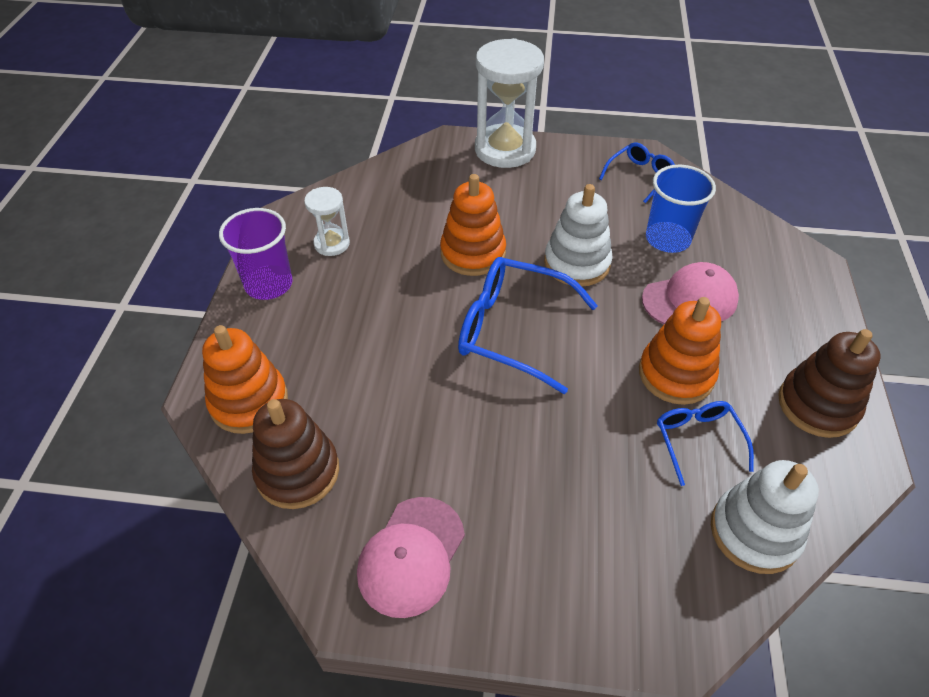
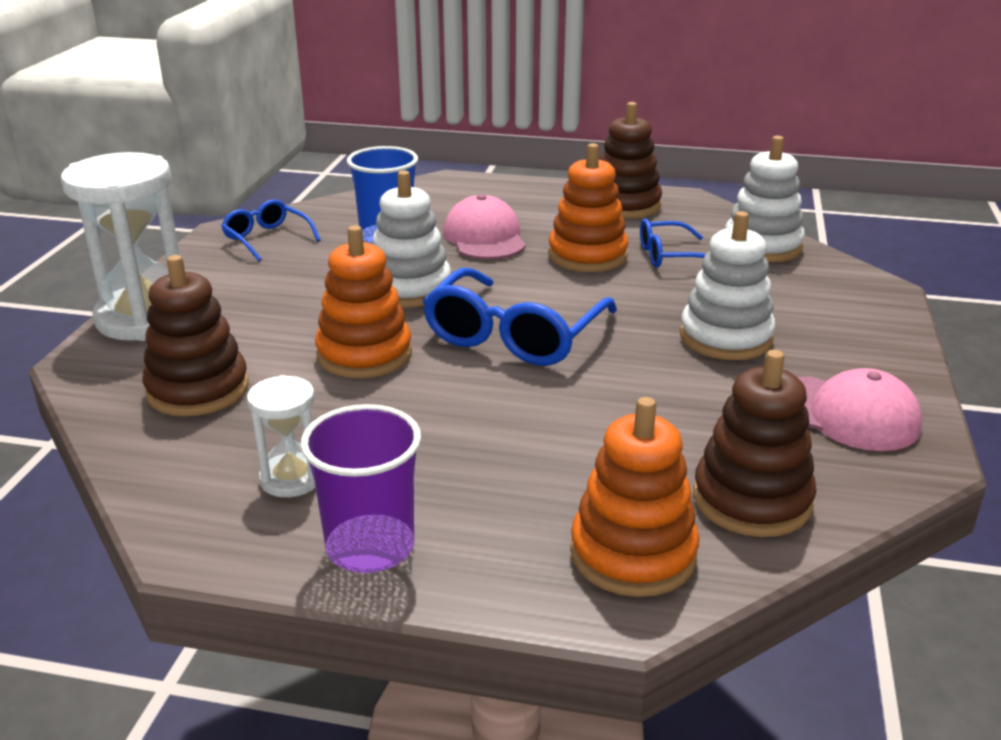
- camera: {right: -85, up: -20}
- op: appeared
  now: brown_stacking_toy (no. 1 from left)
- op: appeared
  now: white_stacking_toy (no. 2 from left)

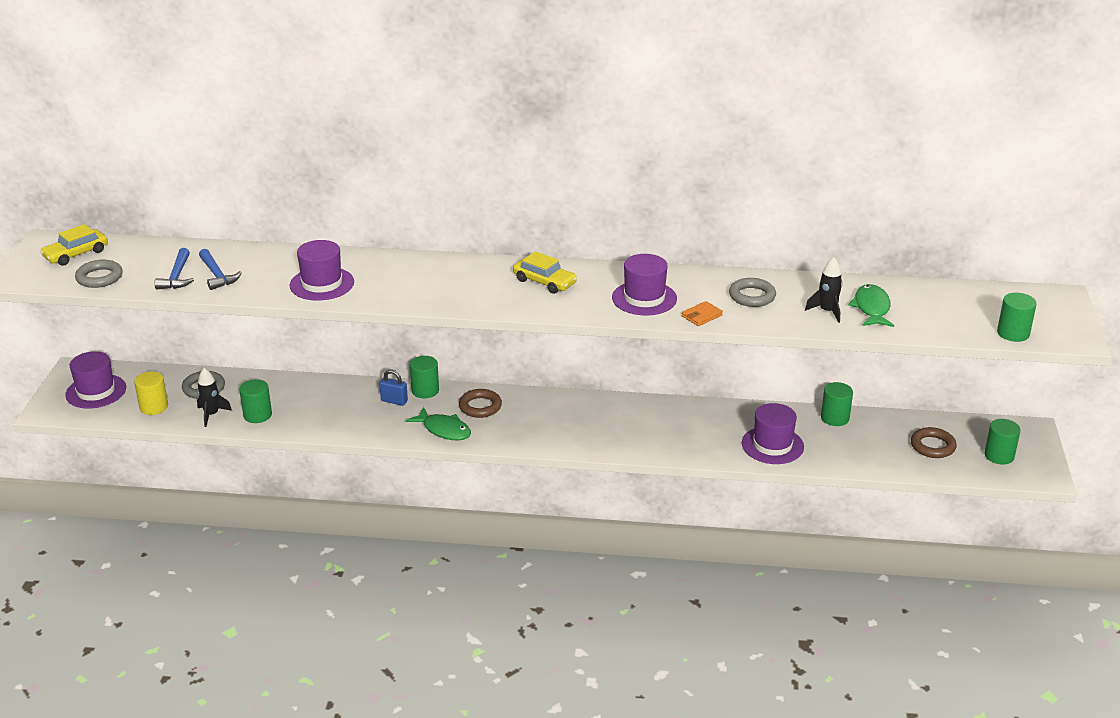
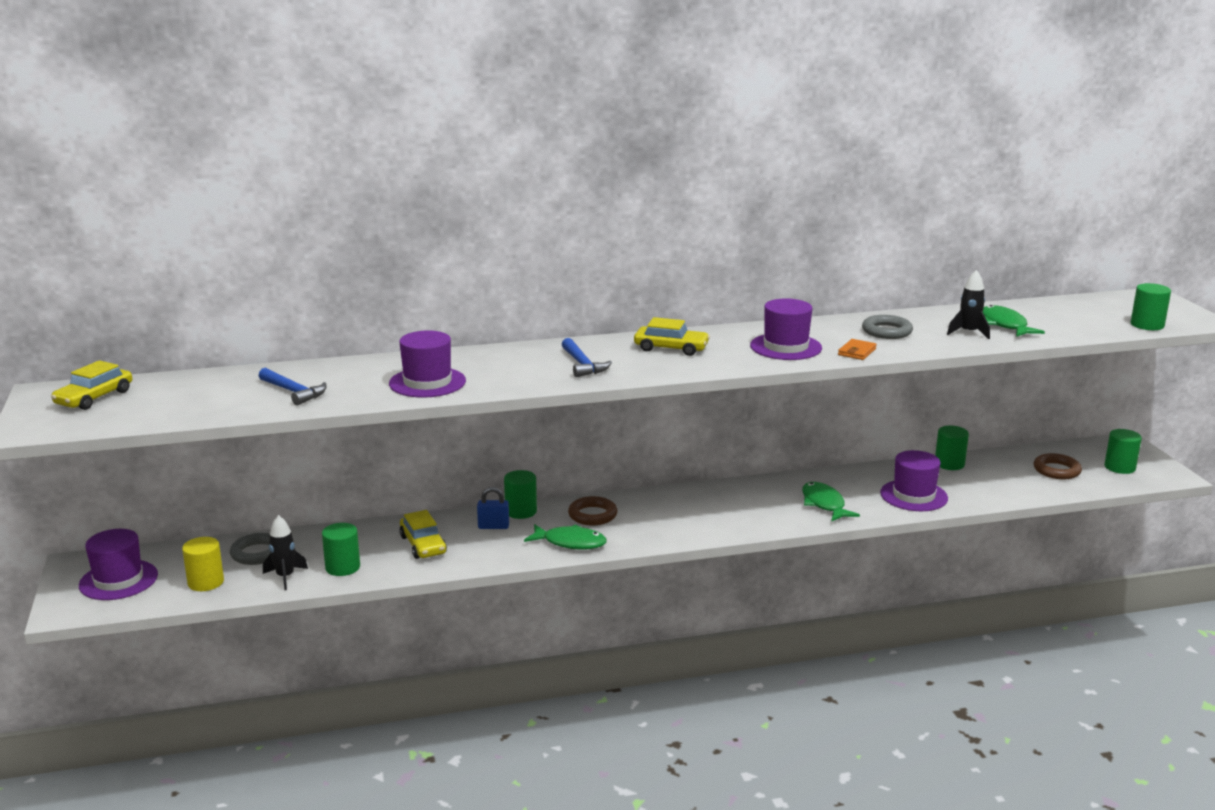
- camera: {right: -20, up: -10}
- op: appeared
  now: yellow_car (no. 2 from left)
- op: relocated
  was: blue_hammer (no. 1 from left in the first image)
  now: blue_hammer (no. 2 from left)
- op: appeared
  now: green_fish (no. 2 from left)
- op: missing
  was: grey_ring (no. 1 from left)

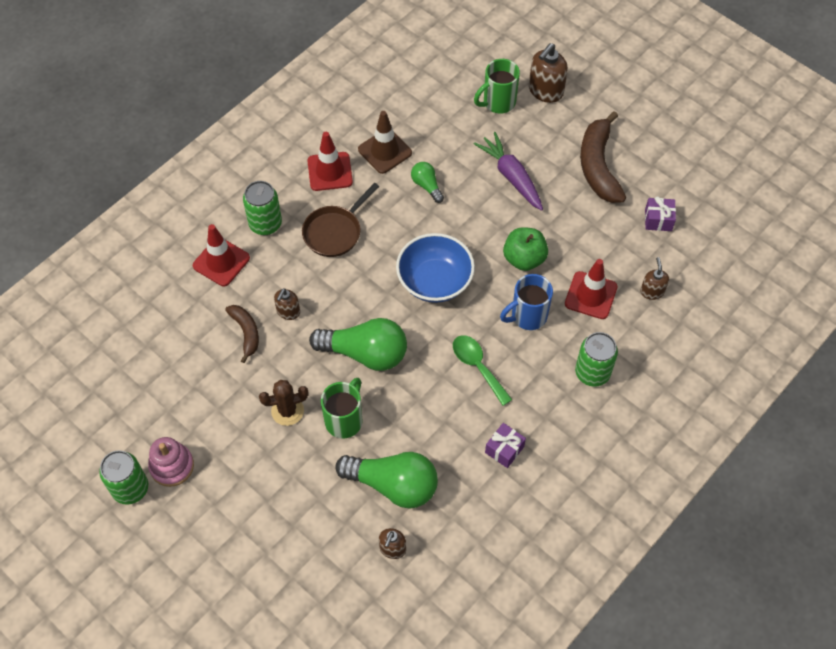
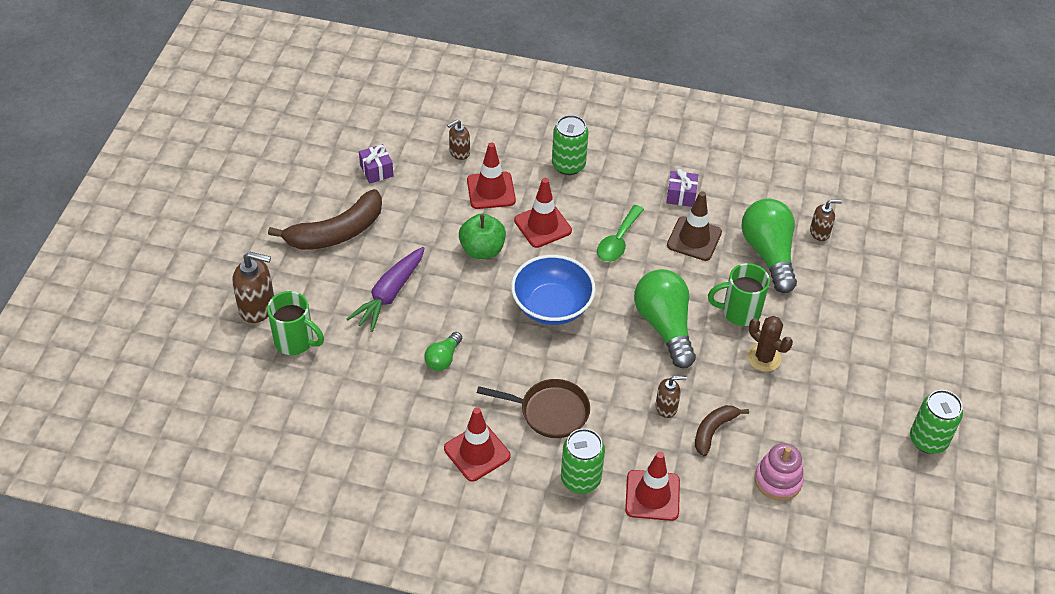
- camera: {right: -120, up: -10}
- op: exchanged
  was: blue_mug
  now: red_traffic_cone (no. 3 from left)
- op: relocated
  was: brown_traffic_cone
- op: relocated
  was: pink_stacking_toy

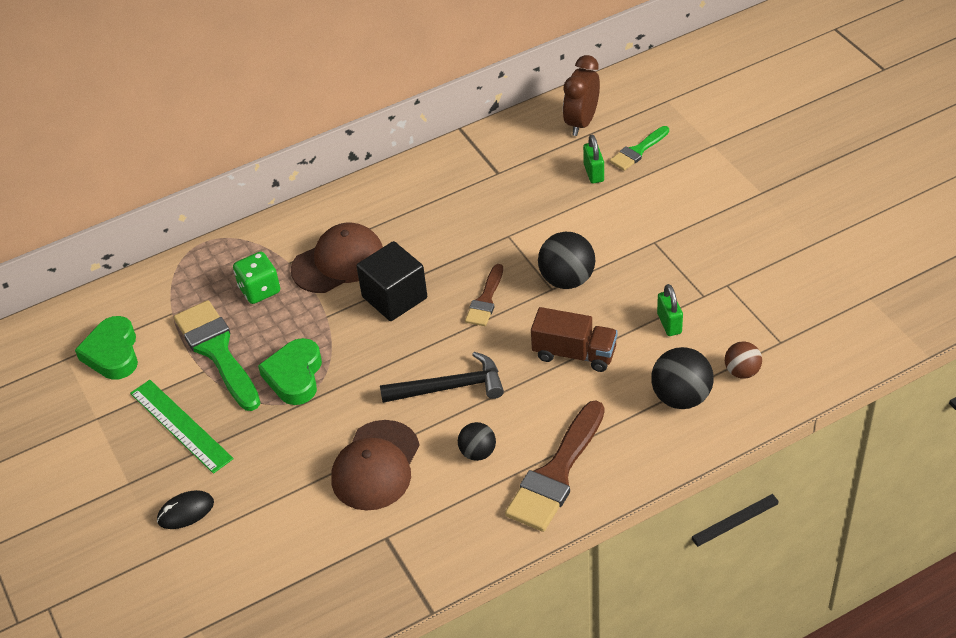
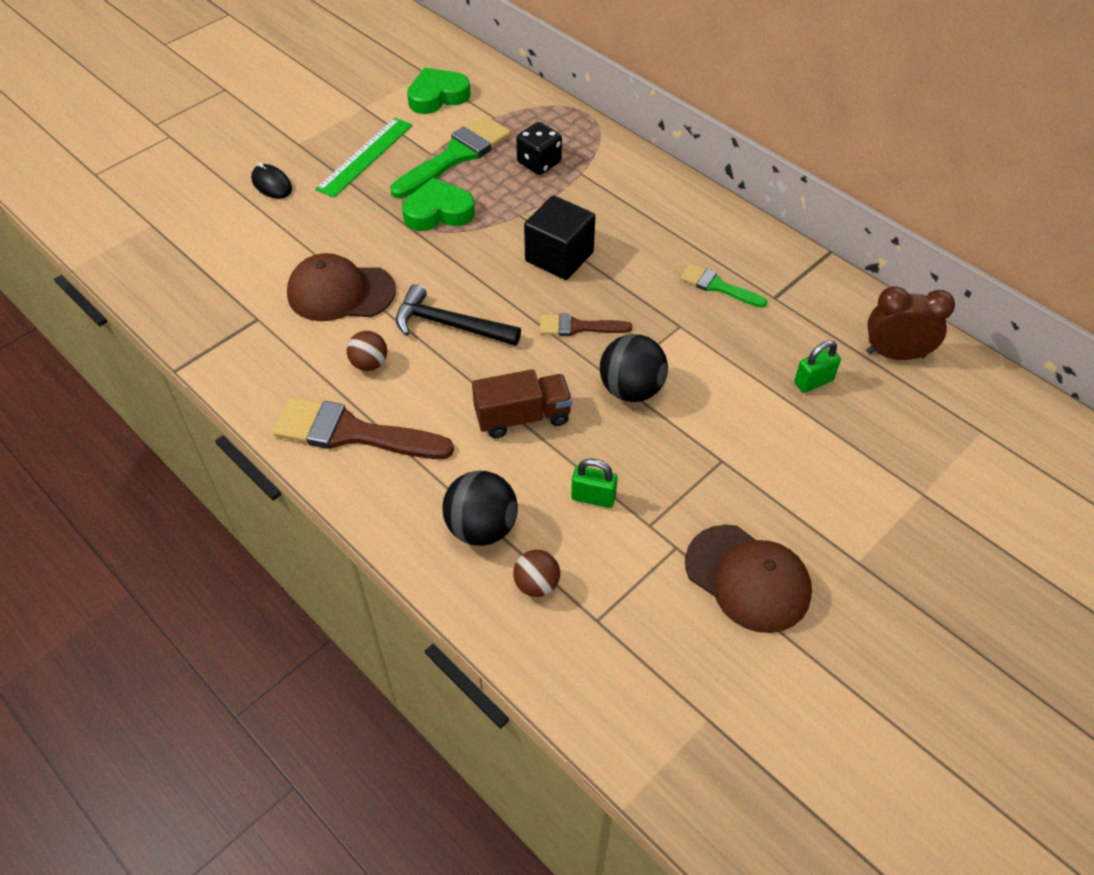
- camera: {right: 70, up: 5}
- op: colour
  was: black_ball (no. 1 from left)
  now: brown_ball (no. 1 from left)
- op: spun
  was: black_hammer
  clockwise: 135
- op: spun
  was: brown_truck
  clockwise: -105
- op: colour
  was: green_dice
  now: black_dice
- op: spun
  was: green_padlock (no. 2 from left in the first image)
  clockwise: 45
- op: relocated
  was: green_brush (no. 2 from left)
- op: relocated
  was: brown_cap (no. 1 from left in the first image)
  now: brown_cap (no. 2 from left)

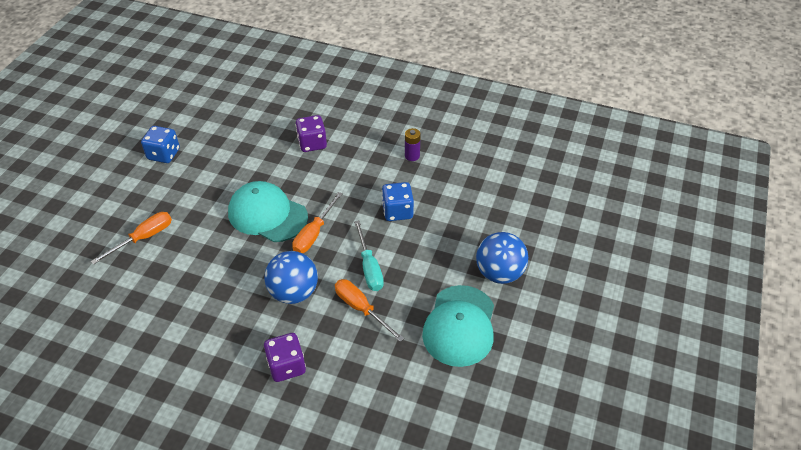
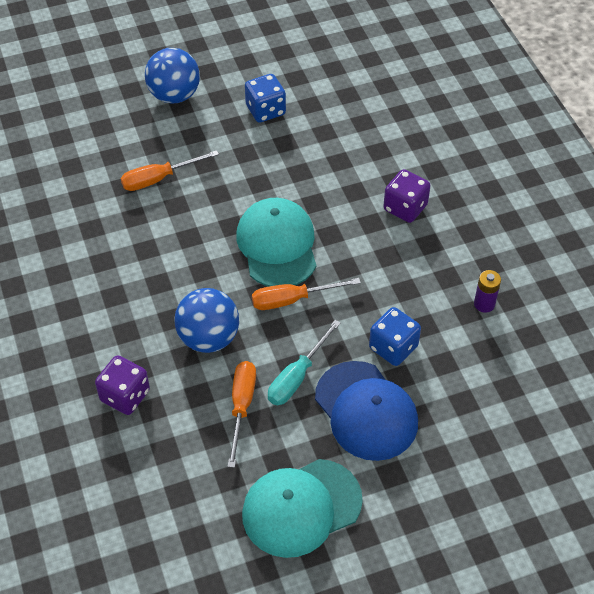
- camera: {right: 50, up: 5}
- op: spun
  was: orange_screwdriver (no. 1 from left)
  clockwise: 150
- op: relocated
  was: blue_ball (no. 2 from left in the first image)
  now: blue_ball (no. 1 from left)
- op: appeared
  now: blue_cap

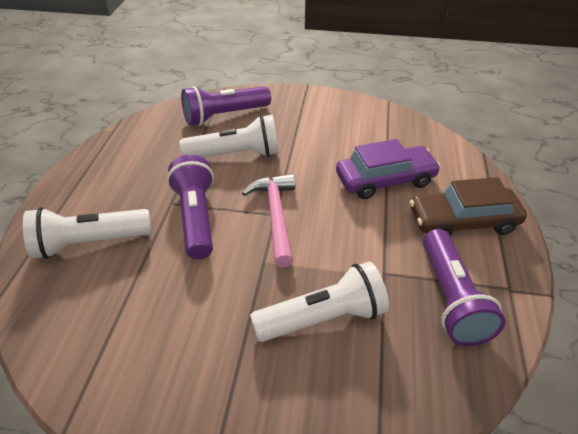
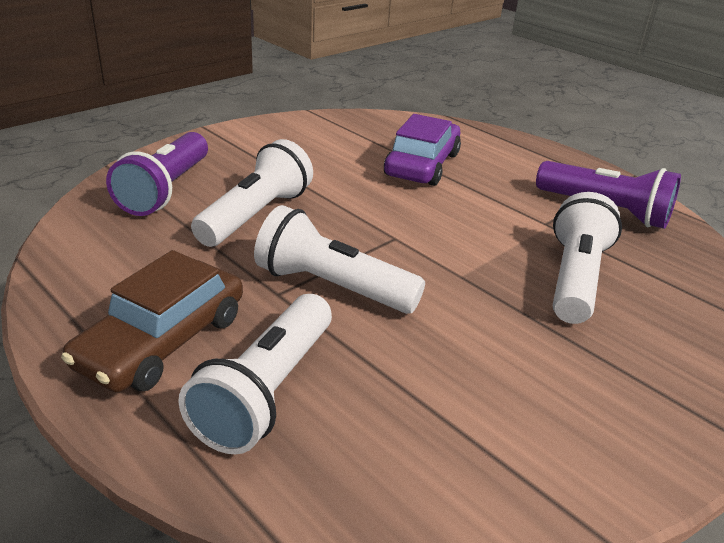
- camera: {right: -55, up: -10}
- op: relocated
  was: brown_car
- op: colour
  was: purple_flashlight (no. 1 from left)
  now: white_flashlight (no. 3 from left)
- op: missing
  was: pink_hammer

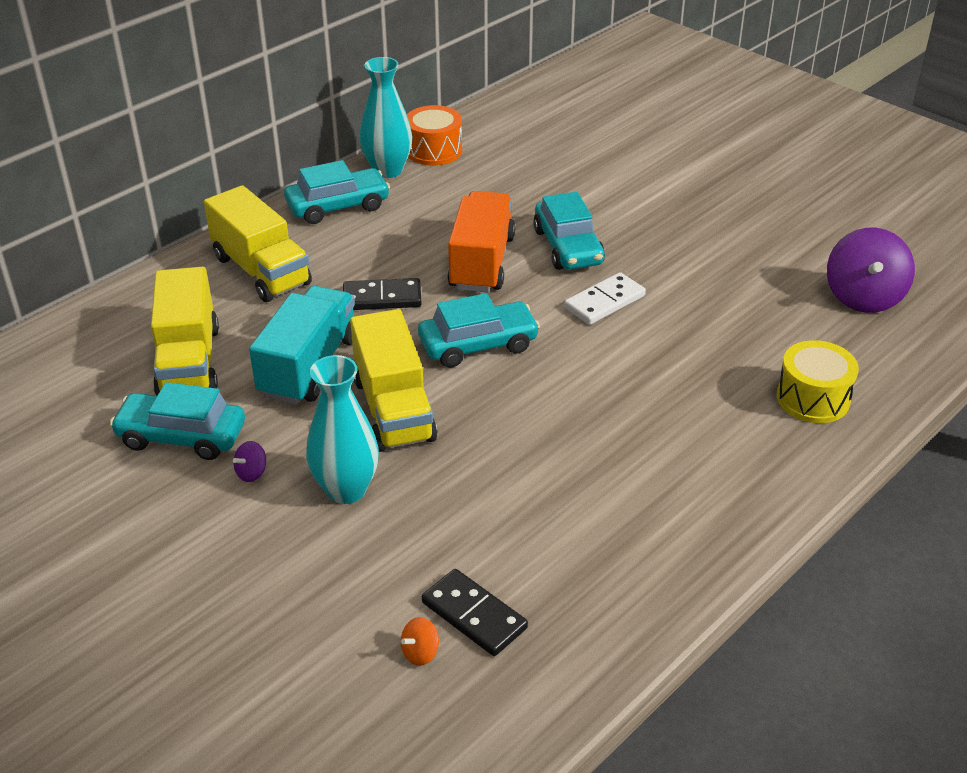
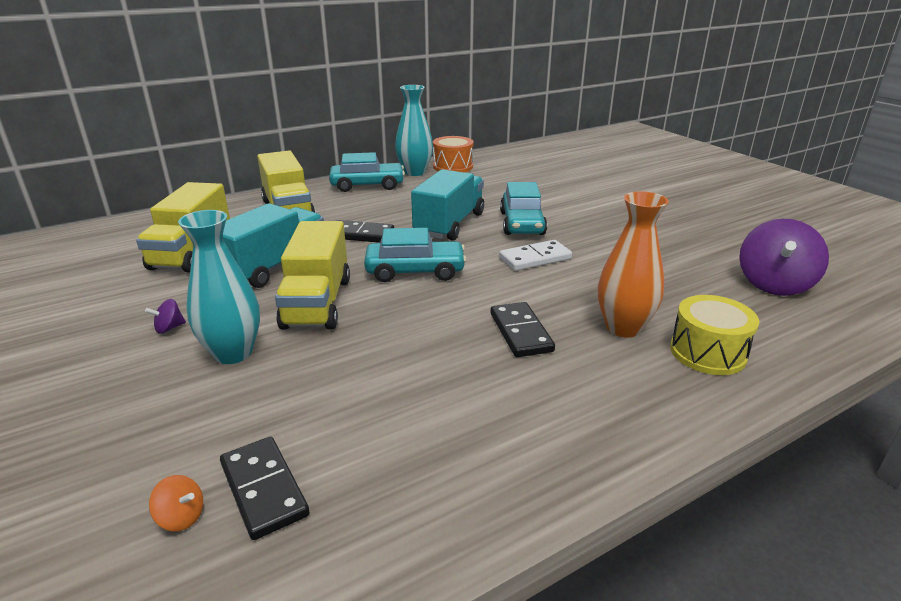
- camera: {right: 15, up: -10}
- op: spun
  was: orange_spinning_top
  clockwise: -135
- op: colour
  was: orange_truck
  now: turquoise_truck (no. 2 from left)
- op: appeared
  now: black_domino (no. 3 from left)
- op: appeared
  now: orange_vase
- op: missing
  was: turquoise_car (no. 1 from left)

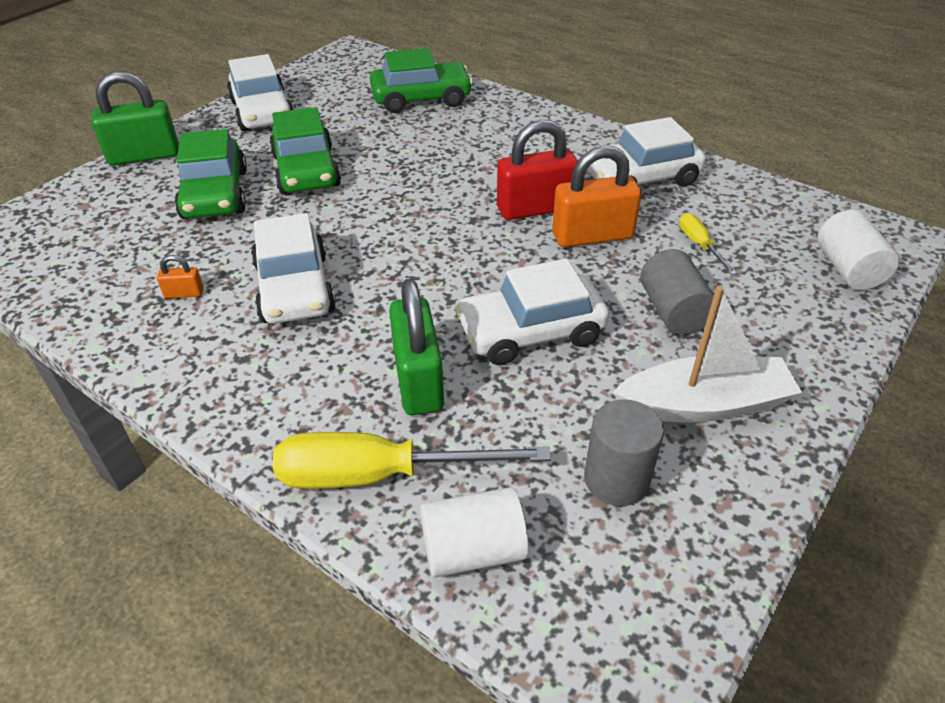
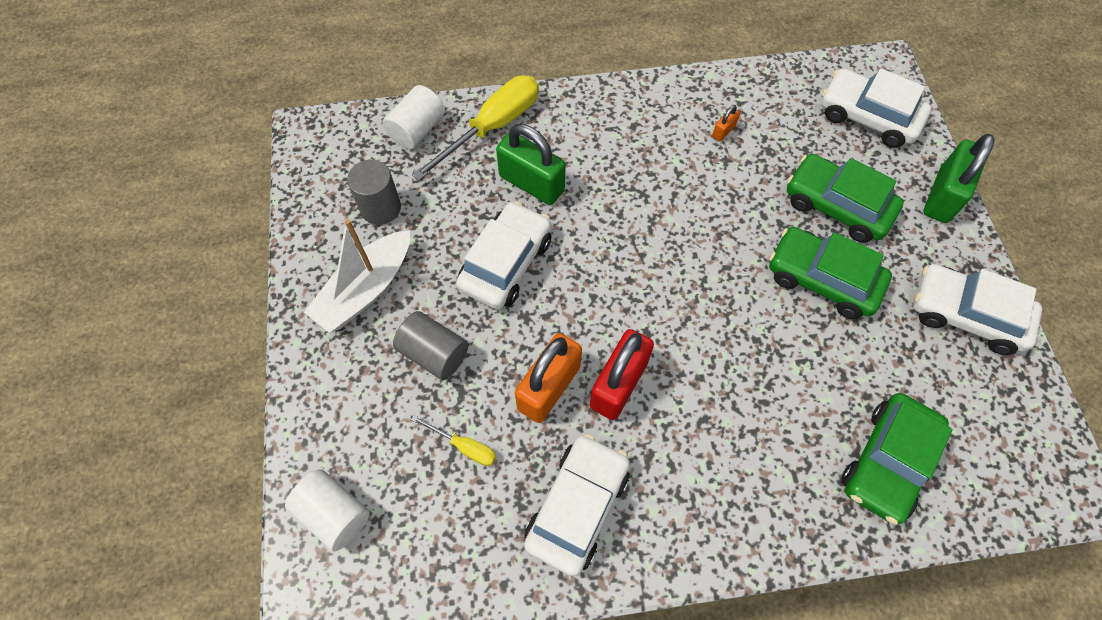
- camera: {right: 135, up: 20}
- op: relocated
  was: white_car (no. 2 from left in the first image)
  now: white_car (no. 3 from left)

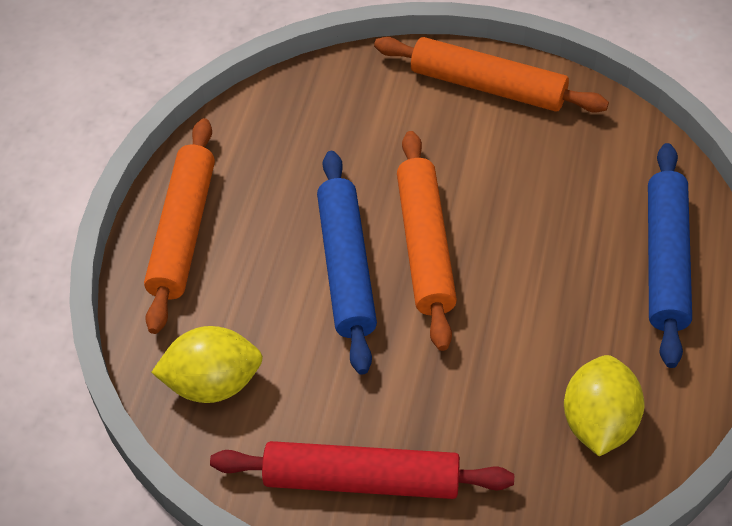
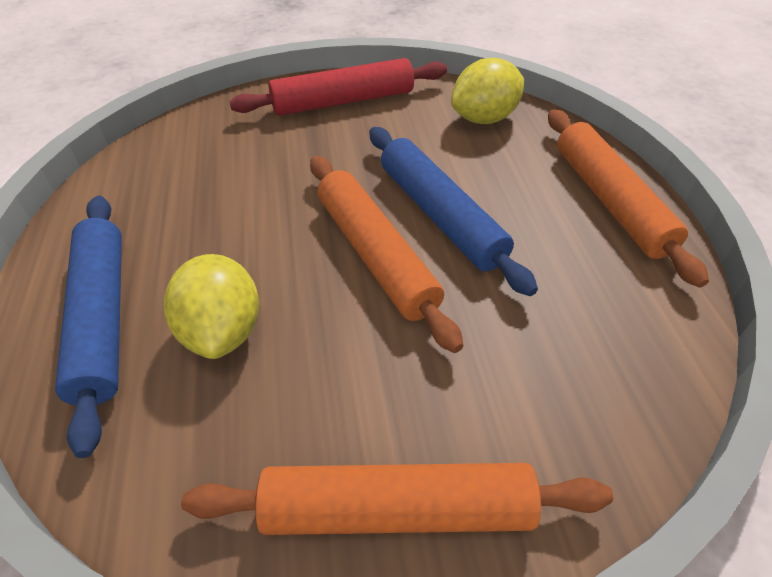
- camera: {right: 155, up: -5}
- op: relocated
  was: yellow_lemon (no. 2 from left in the first image)
  now: yellow_lemon (no. 1 from left)

